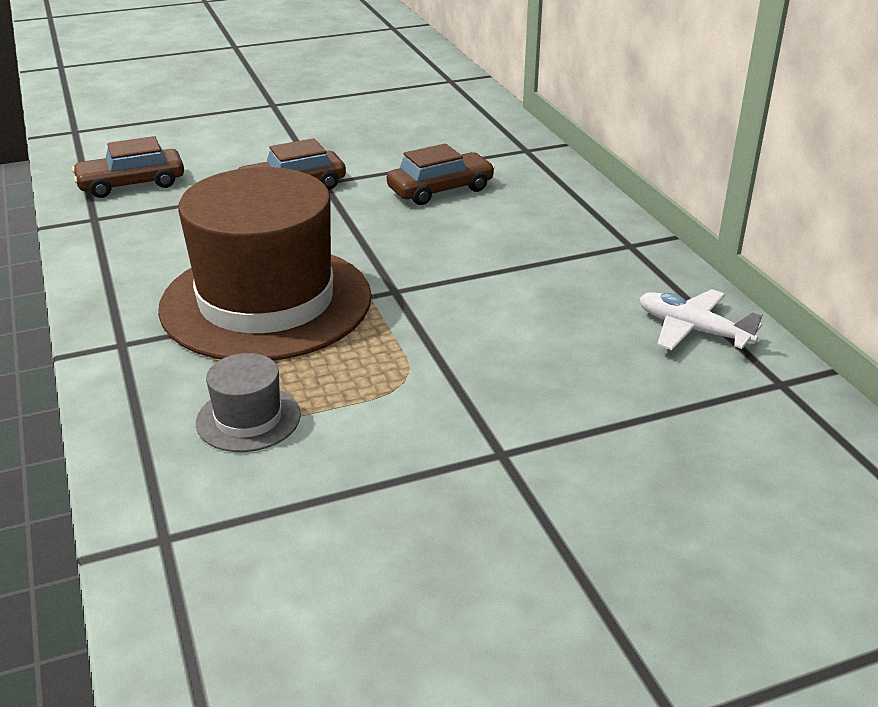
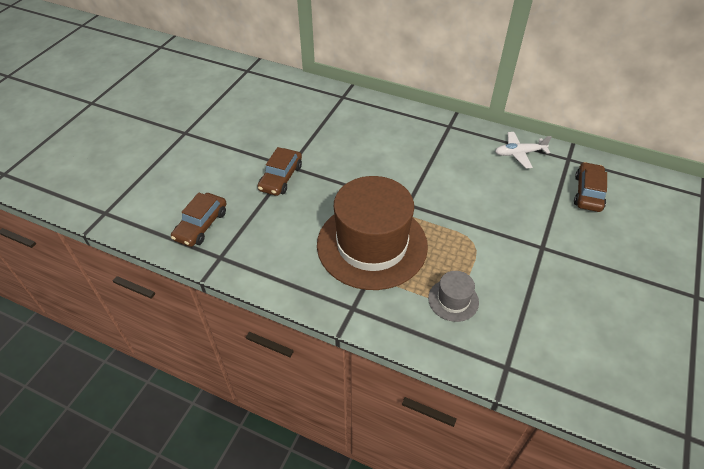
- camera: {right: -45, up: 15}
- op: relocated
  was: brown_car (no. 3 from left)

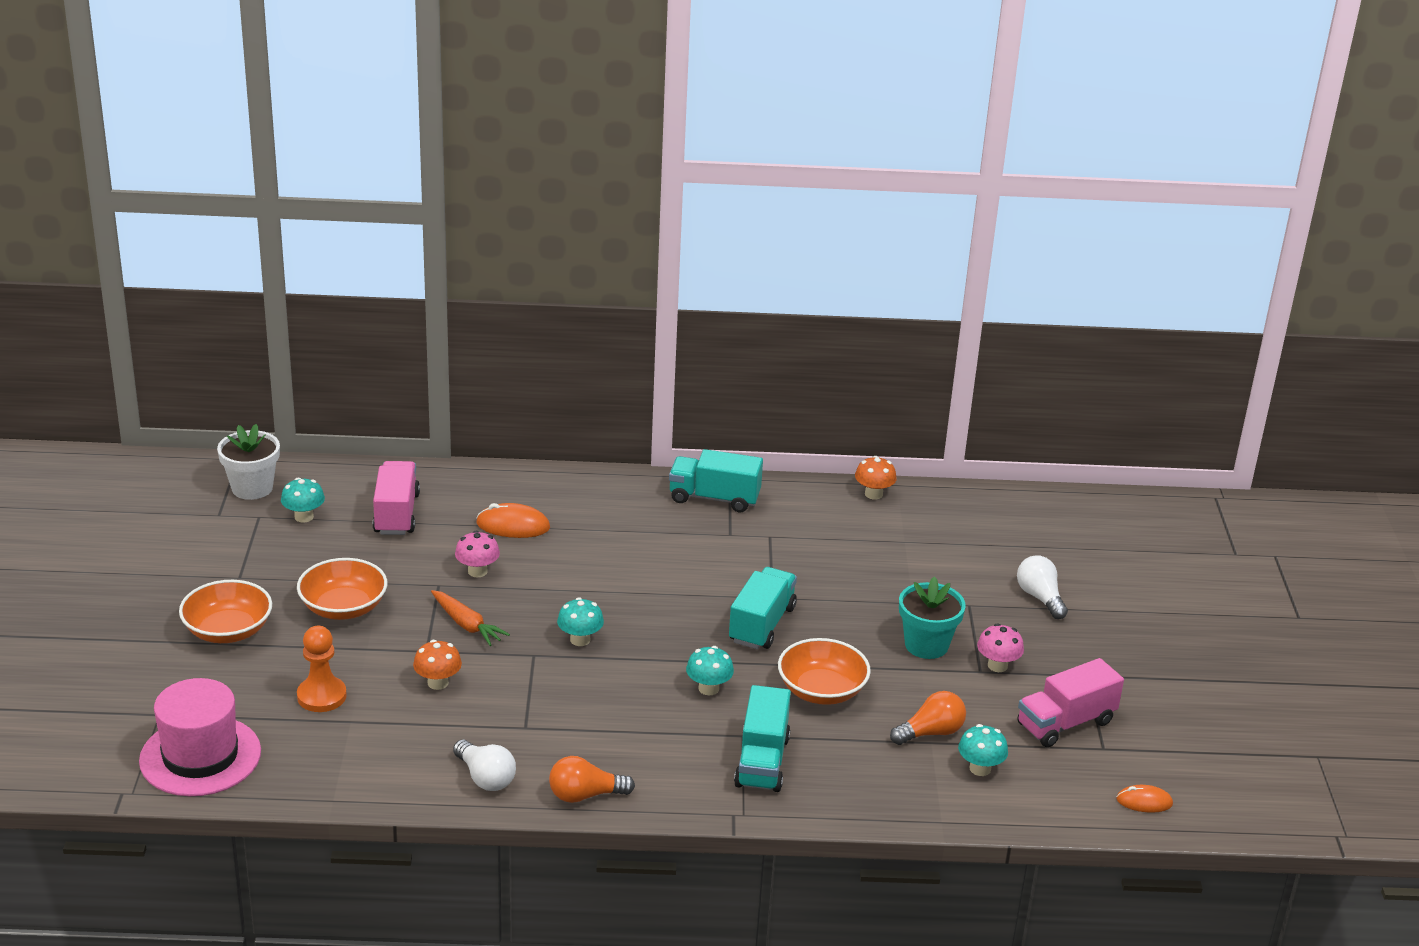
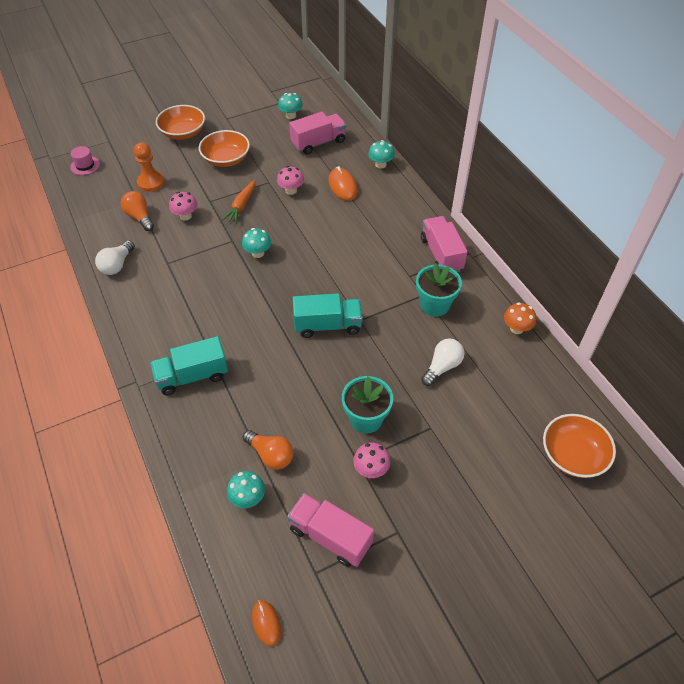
- camera: {right: 65, up: 20}
- op: size
  was: pink_hat
  ratio: 0.47
- op: relocated
  was: orange_light_bulb (no. 1 from left)
- op: colour
  was: orange_mushroom (no. 1 from left)
  now: pink_mushroom (no. 1 from left)
- op: relocated
  was: turquoise_mushroom (no. 3 from left in the first image)
  now: turquoise_mushroom (no. 4 from left)
- op: appeared
  now: turquoise_flower_pot (no. 2 from left)
- op: colour
  was: turquoise_truck (no. 1 from left)
  now: pink_truck (no. 3 from left)
- op: relocated
  was: white_light_bulb (no. 2 from left)
- op: relocated
  was: orange_bowl (no. 3 from left)
- op: missing
  was: white_flower_pot

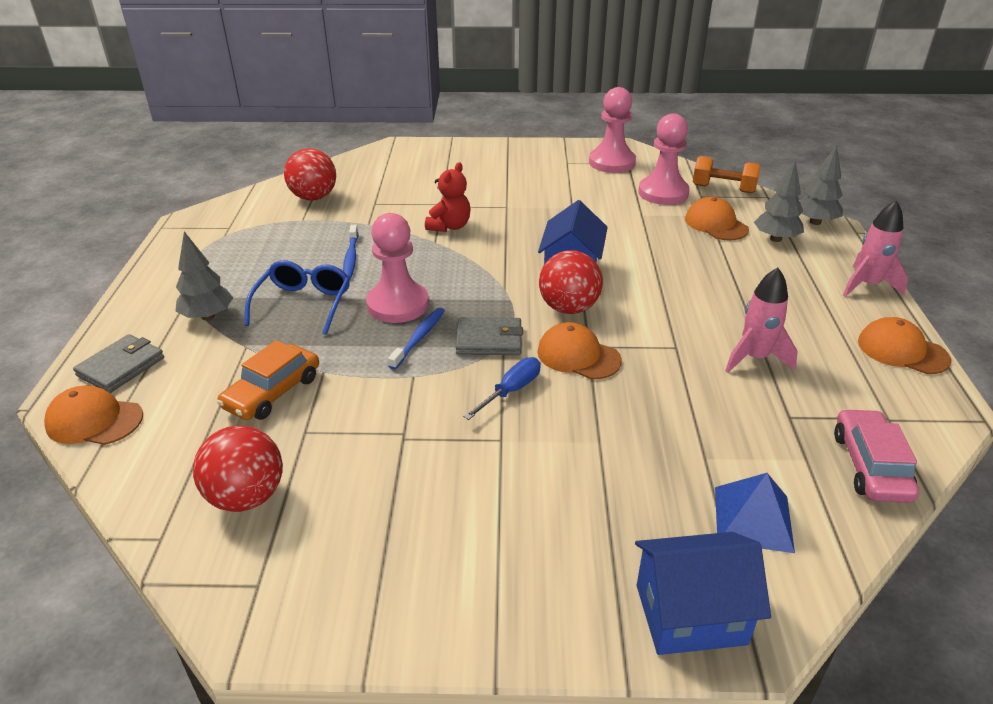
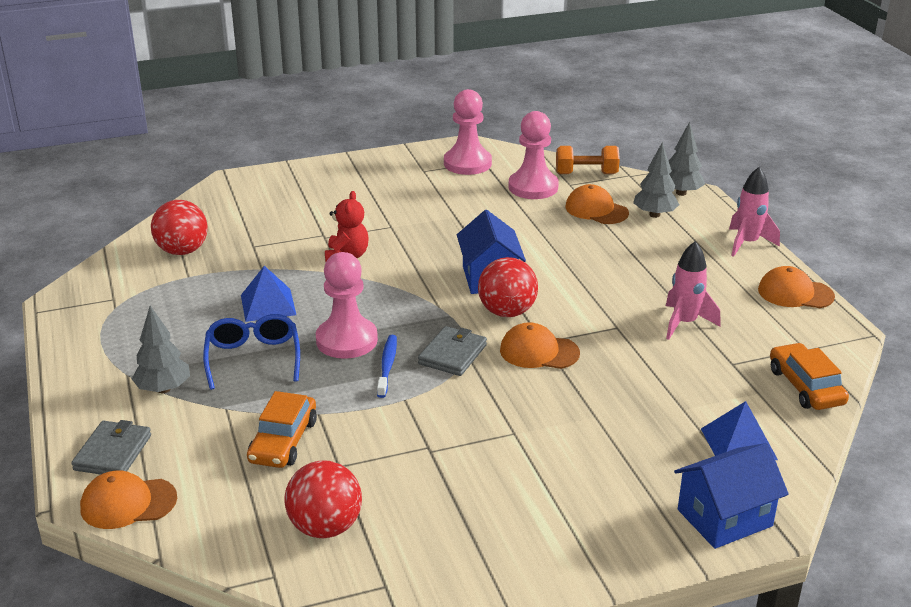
- camera: {right: -20, up: -5}
- op: exchanged
  was: blue_toothbrush (no. 1 from left)
  now: blue_pyramid (no. 1 from left)
- op: spun
  was: grey_wallet (no. 2 from left)
  clockwise: -45
- op: colour
  was: pink_car
  now: orange_car (no. 2 from left)
- op: missing
  was: blue_screwdriver

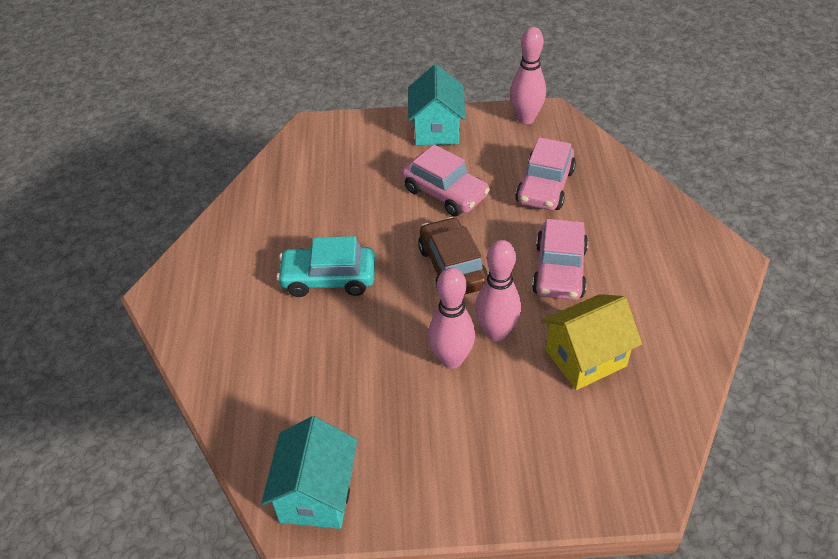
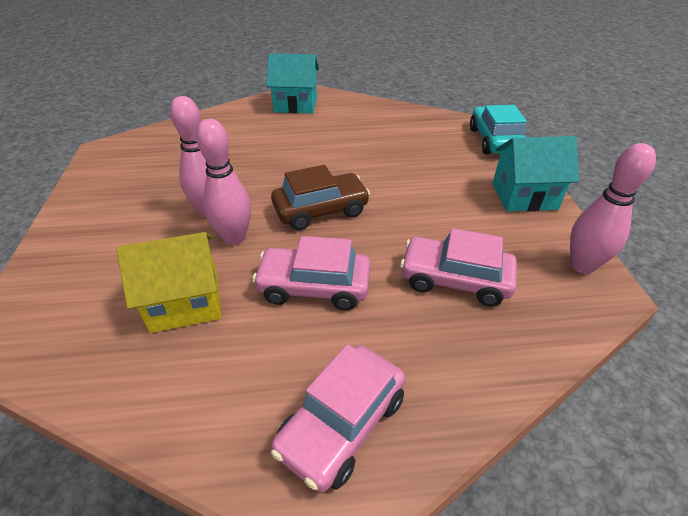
- camera: {right: 85, up: -5}
- op: spun
  was: yellow_house
  clockwise: -75
- op: relocated
  was: turquoise_house (no. 1 from left)
- op: relocated
  was: pink_car (no. 1 from left in the first image)
  now: pink_car (no. 2 from left)
- op: relocated
  was: turquoise_car

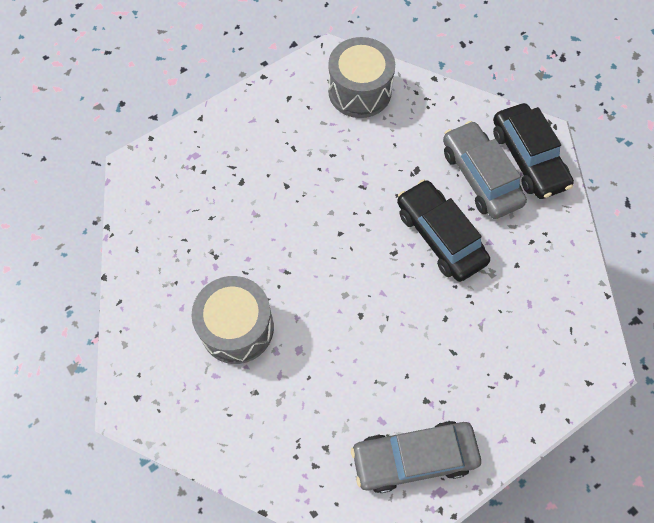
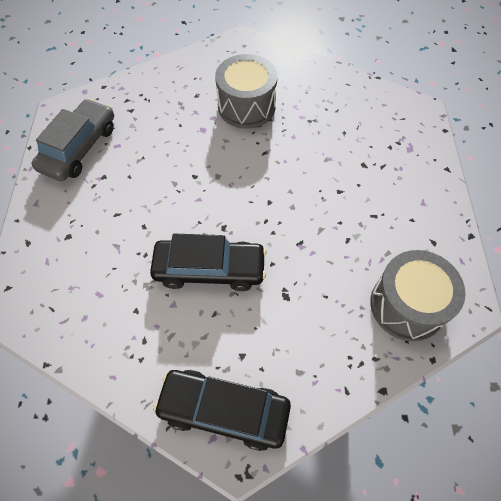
- camera: {right: 125, up: -5}
- op: missing
  was: grey_car (no. 2 from left)

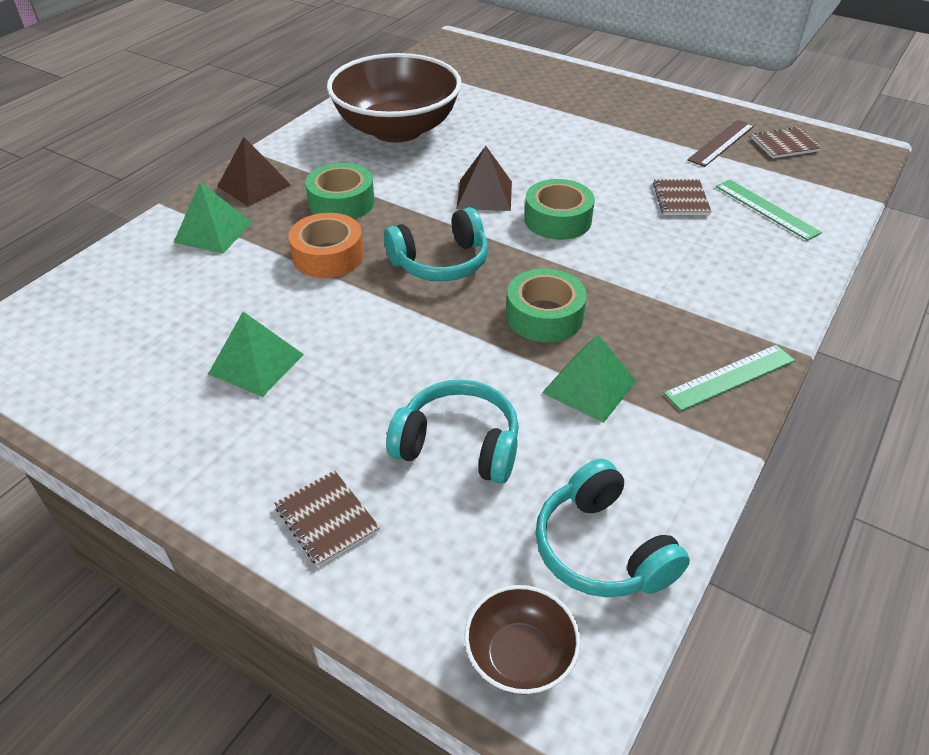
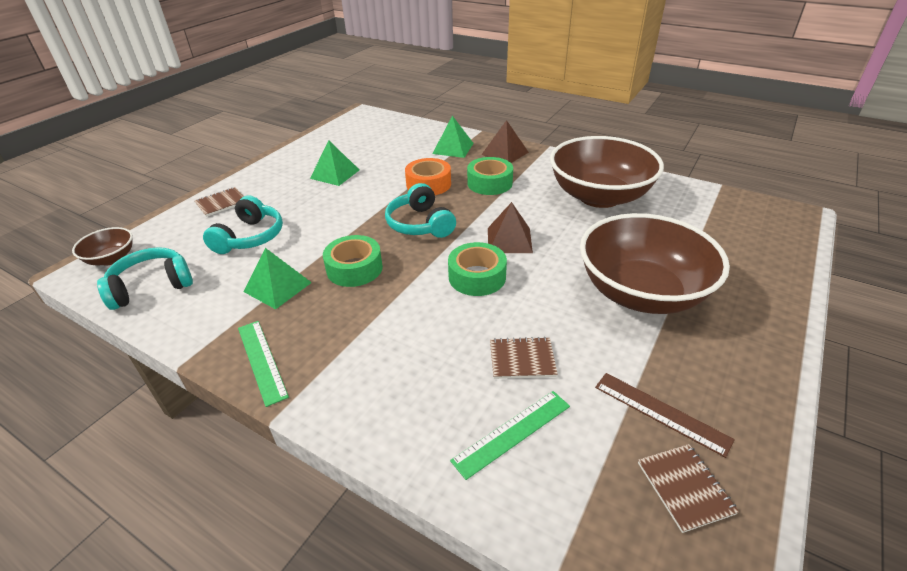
- camera: {right: 90, up: -5}
- op: appeared
  now: brown_bowl (no. 3 from left)

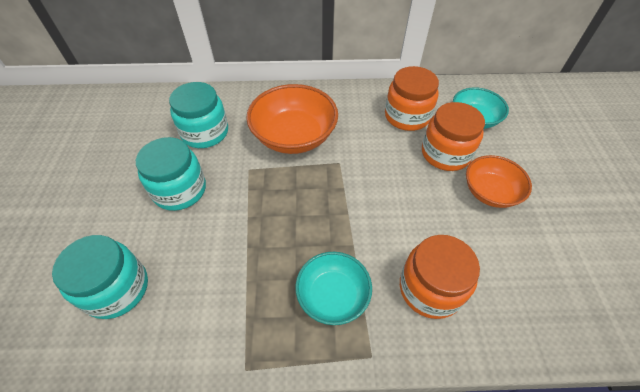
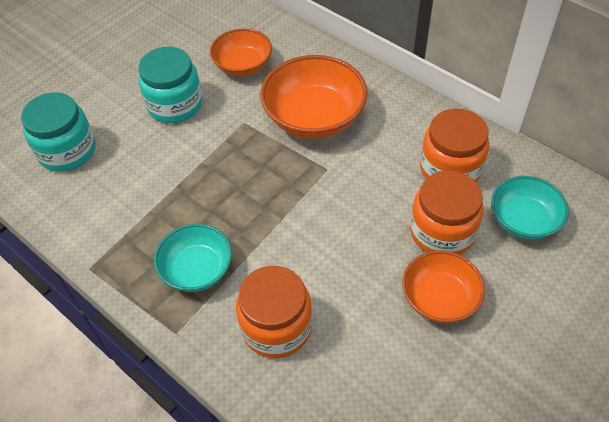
- camera: {right: 45, up: 0}
- op: exchanged
  was: turquoise_jar (no. 3 from left)
  now: orange_bowl (no. 1 from left)

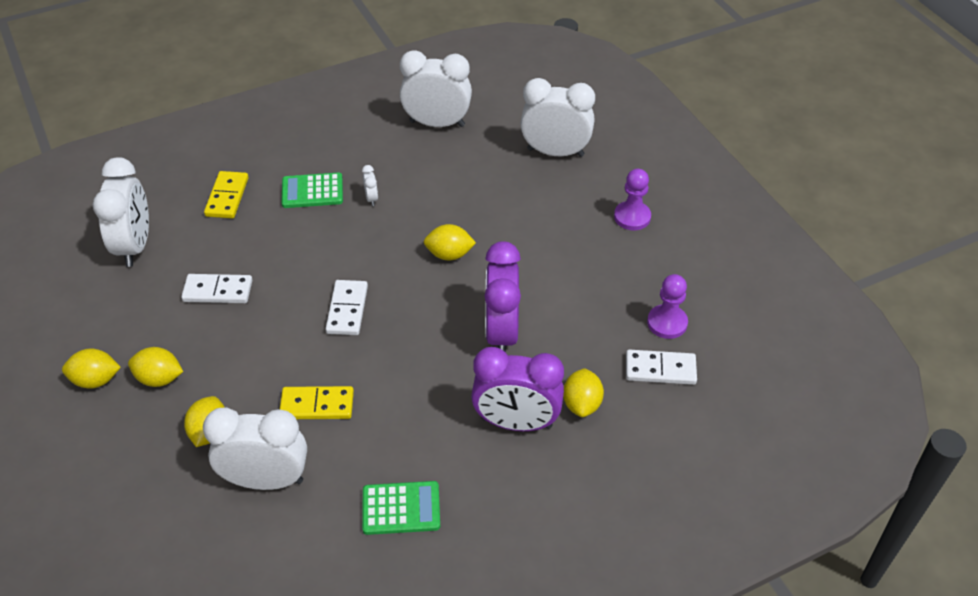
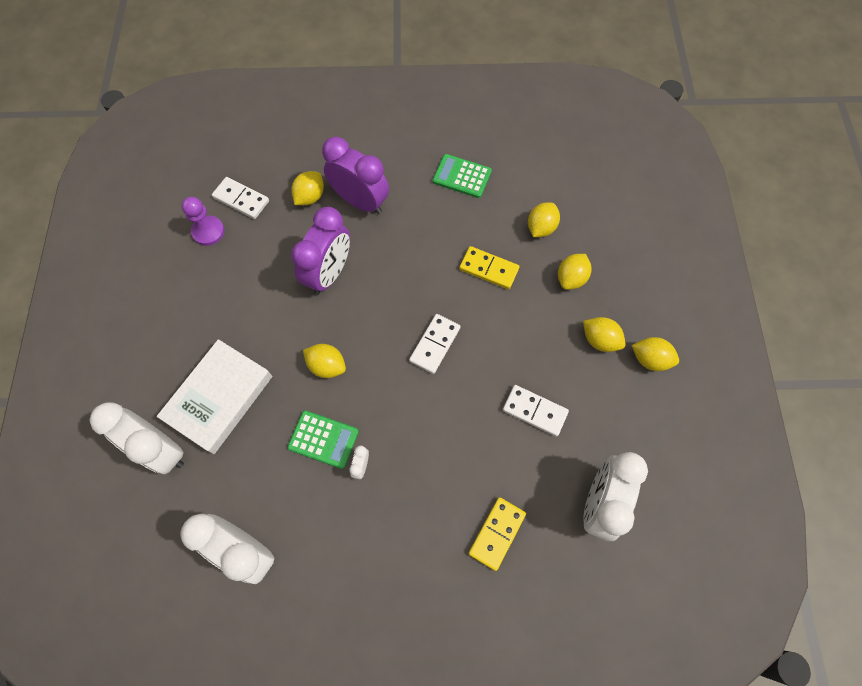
- camera: {right: -155, up: 20}
- op: appeared
  now: white_book
- op: relocated
  was: green_calculator (no. 1 from left)
- op: exchanged
  was: white_clock (no. 2 from left)
  now: yellow_lemon (no. 3 from left)
- op: missing
  was: purple_pawn (no. 1 from left)

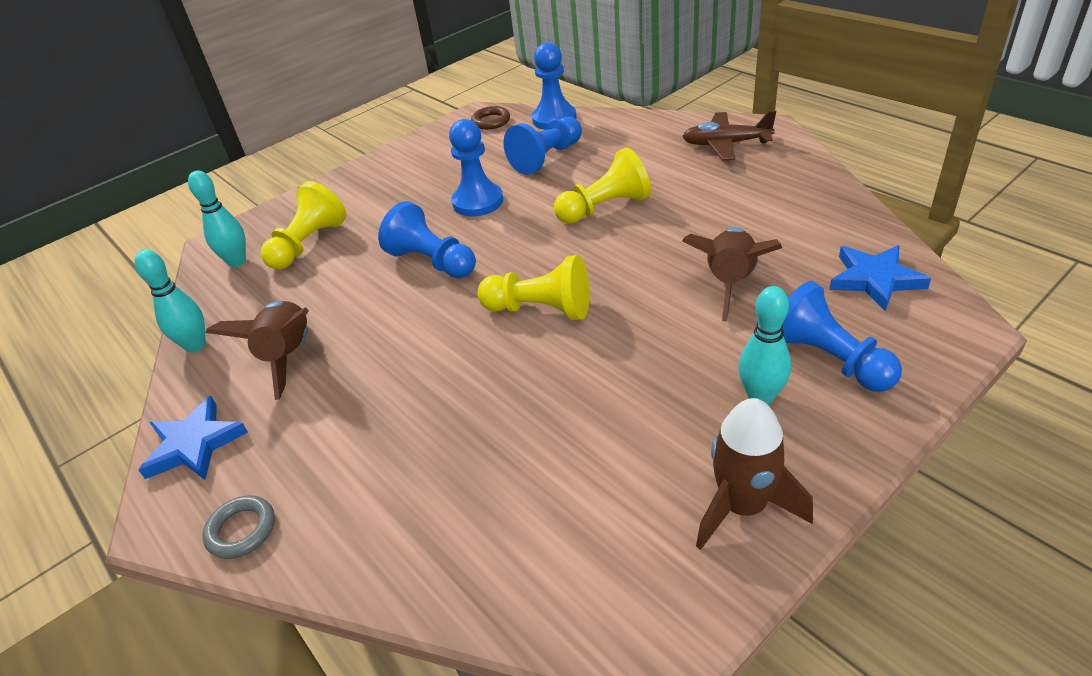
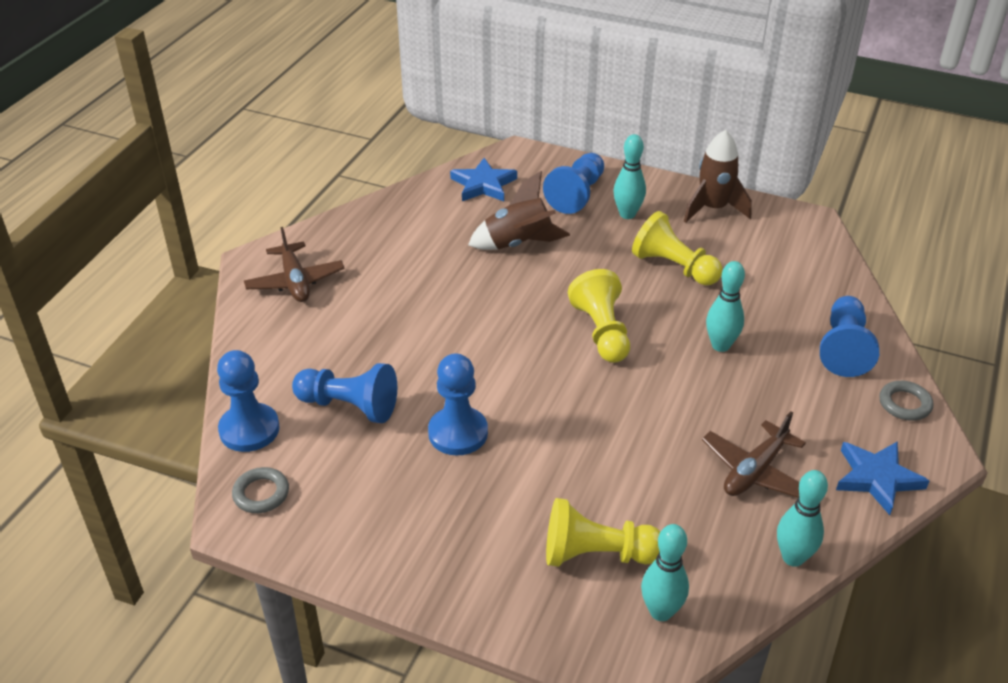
- camera: {right: -120, up: 0}
- op: colour
  was: brown_ring
  now: grey_ring (no. 1 from left)
- op: relocated
  was: yellow_pawn (no. 3 from left)
- op: exchanged
  was: brown_rocket (no. 1 from left)
  now: brown_plane (no. 2 from left)
- op: appeared
  now: turquoise_bowling_pin (no. 3 from left)
- op: relocated
  was: blue_pawn (no. 1 from left in the first image)
  now: blue_pawn (no. 5 from left)

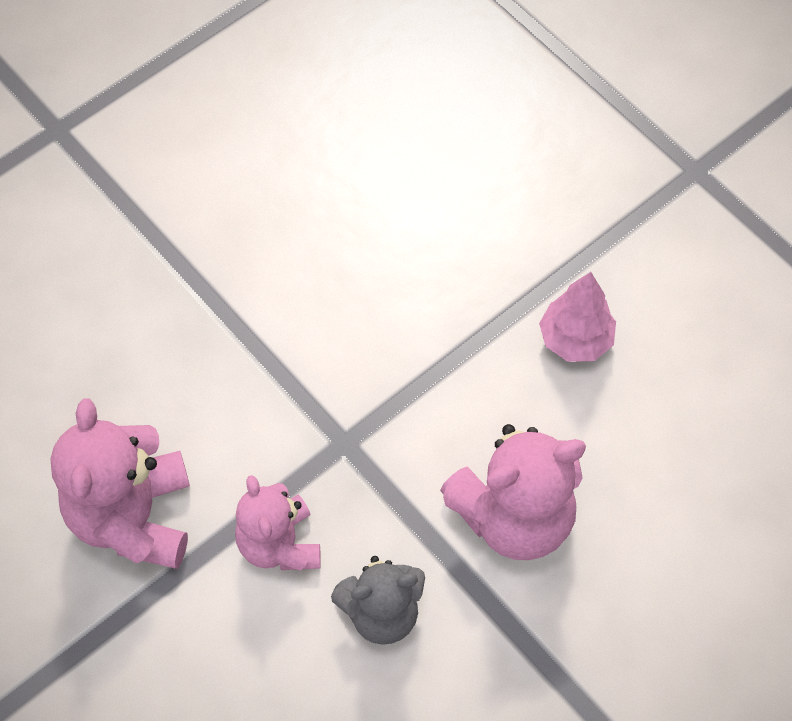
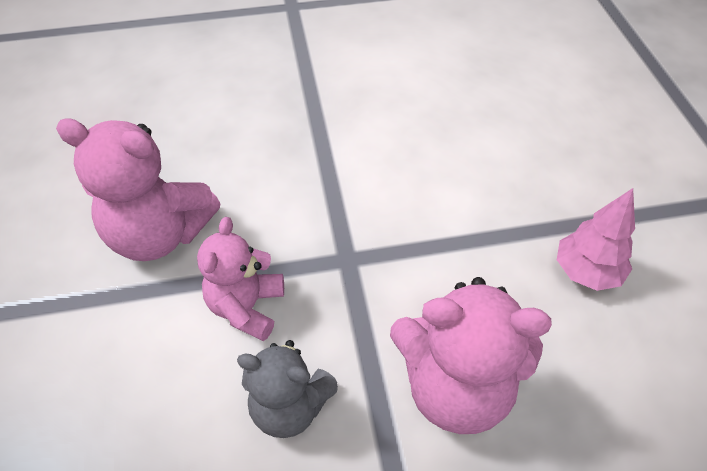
- camera: {right: 30, up: -10}
- op: spun
  was: pink_teddy_bear (no. 1 from left)
  clockwise: -105

